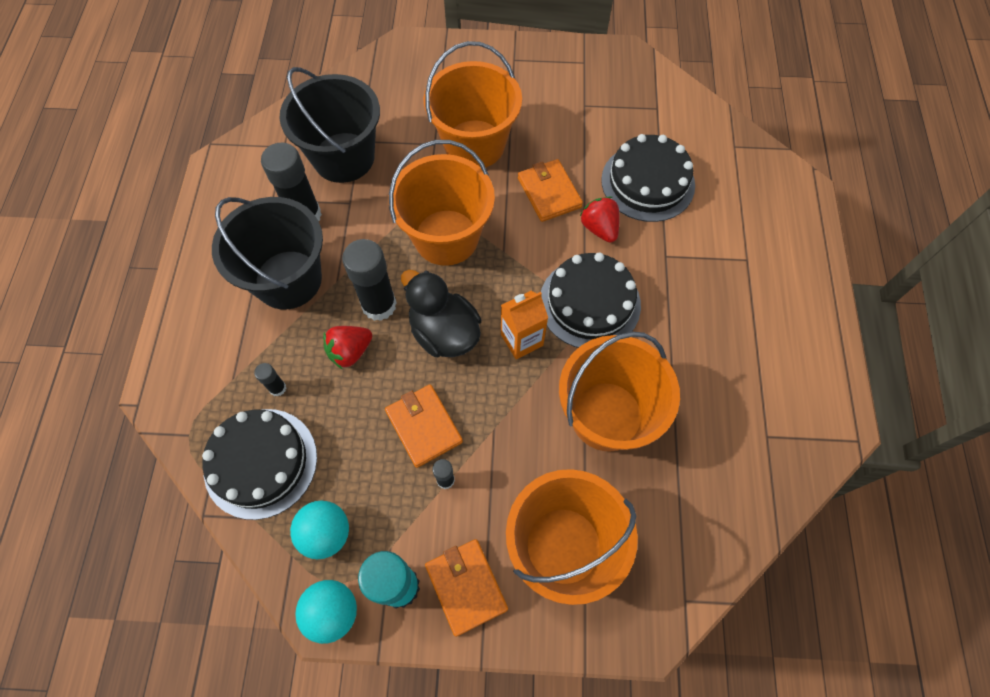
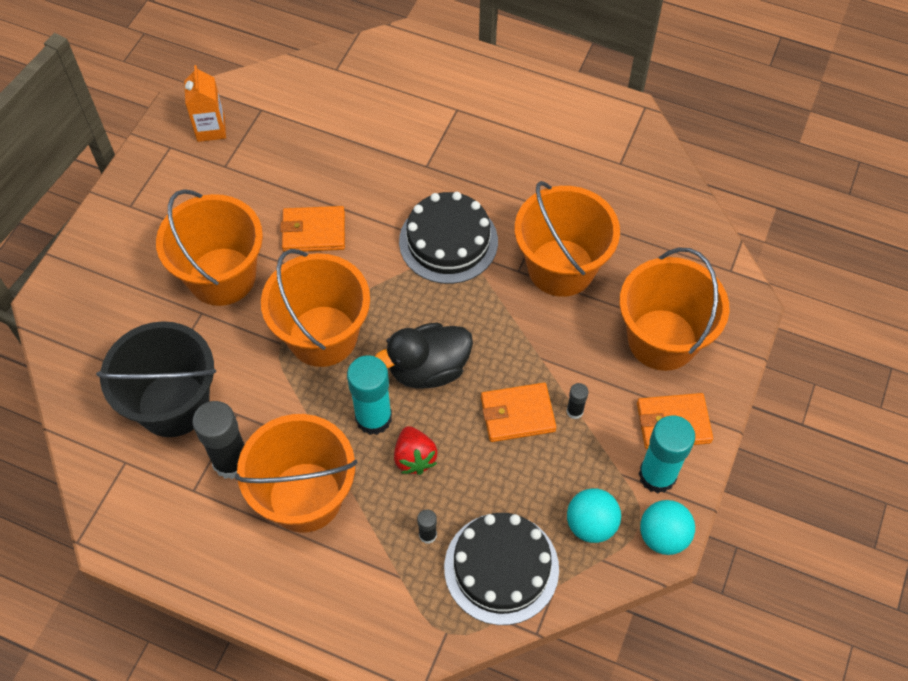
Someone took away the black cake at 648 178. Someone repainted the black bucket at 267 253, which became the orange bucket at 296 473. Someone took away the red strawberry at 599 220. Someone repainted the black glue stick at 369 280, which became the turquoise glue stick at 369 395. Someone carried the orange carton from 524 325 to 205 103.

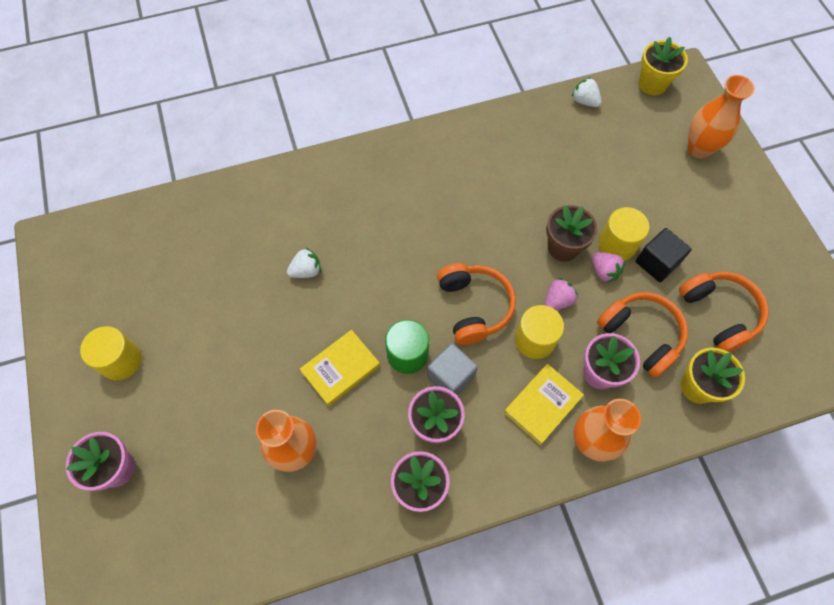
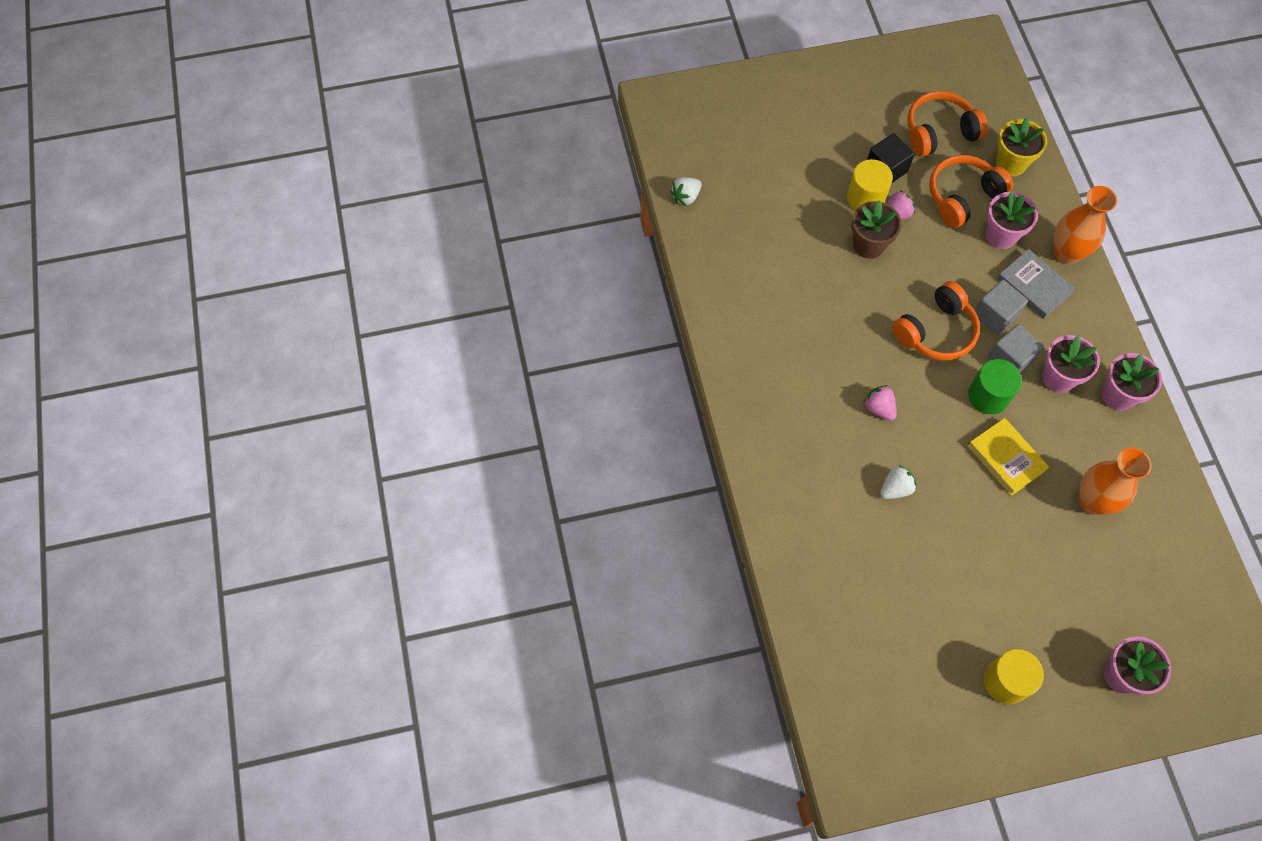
Someone took away the yellow flower pot at 663 66. Someone took away the orange vase at 721 116. Someone rotated the white strawberry at 304 263 by 75 degrees clockwise. Someone rotated the orange headphones at 476 304 by 150 degrees clockwise. Someone carried the pink strawberry from 561 294 to 880 403. Someone took away the yellow cylinder at 539 332. Someone repainted the yellow book at 544 404, which became the grey book at 1036 284. Someone put down the grey cube at 1001 307.

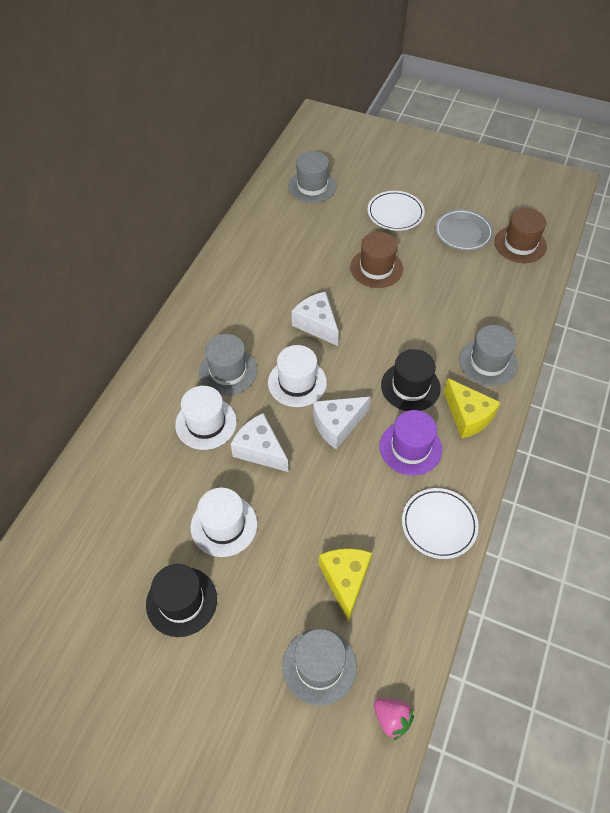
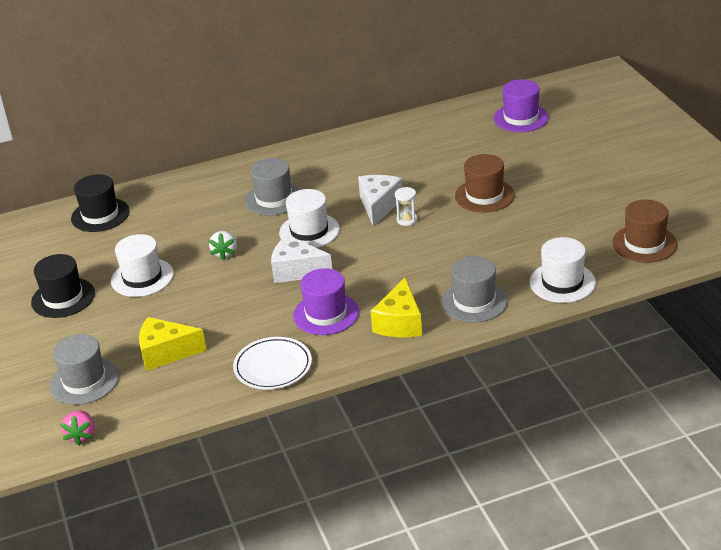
Someone repainted the grey hat at 312 177, which became the purple hat at 521 105. Someone took away the white plate at 396 211. Someone took away the grey plate at 464 230. Someone carried the black hat from 411 380 to 100 203. Someone carried the white hat from 206 418 to 563 270. Someone swapped the white cheese at 259 442 for the white strawberry at 223 245. Someone rotated the yellow cheese at 345 585 by 135 degrees counterclockwise. Someone put down the white hourglass at 406 206.

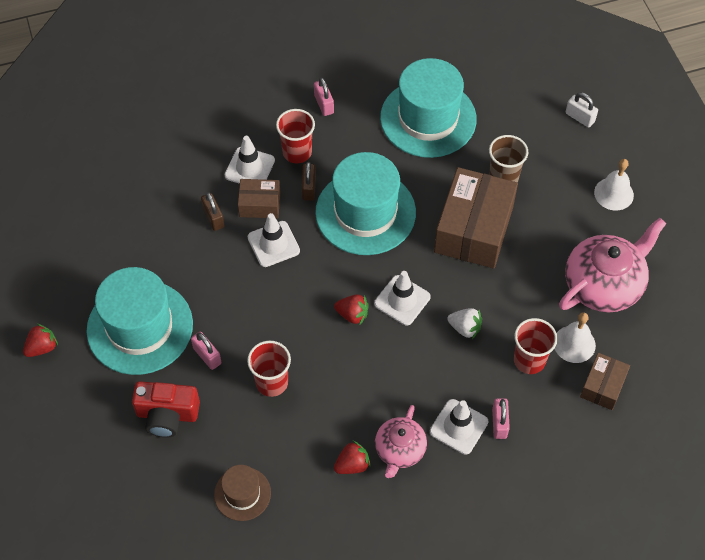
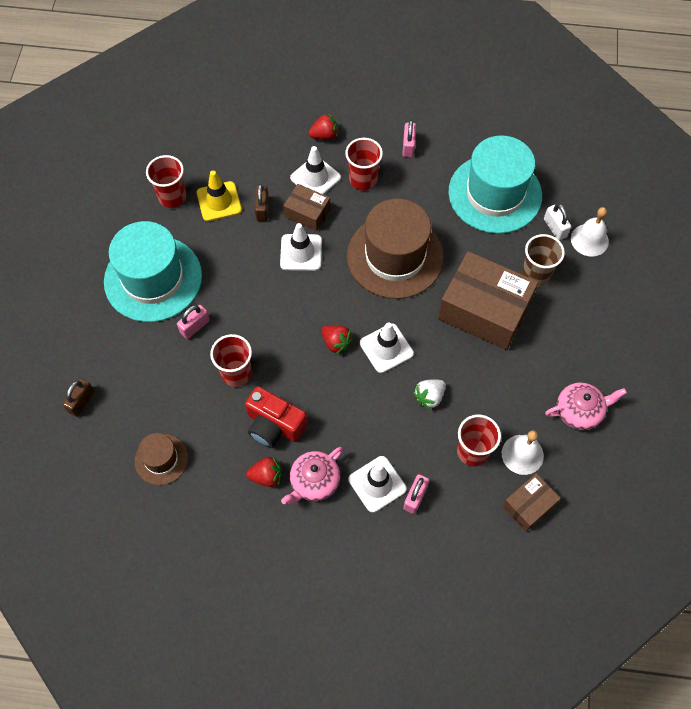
Someone carried the white padlock from 582 110 to 557 222. Someone repainted the turquoise hat at 365 203, which became the brown hat at 395 249. Someone carried the white bell from 614 185 to 590 231. Someone carried the brown padlock from 309 181 to 79 398. Someone rotated the brown box at 476 218 by 75 degrees clockwise. Someone scaled the pink teapot at 612 265 by 0.59. Someone rotated the white strawberry at 464 323 by 90 degrees clockwise. Someone carried the red strawberry from 40 340 to 323 126. Someone rotated the pink padlock at 206 351 by 60 degrees clockwise. Someone carried the red camera from 166 409 to 276 417. Someone put down the red cup at 166 181. Someone put down the yellow traffic cone at 219 196.

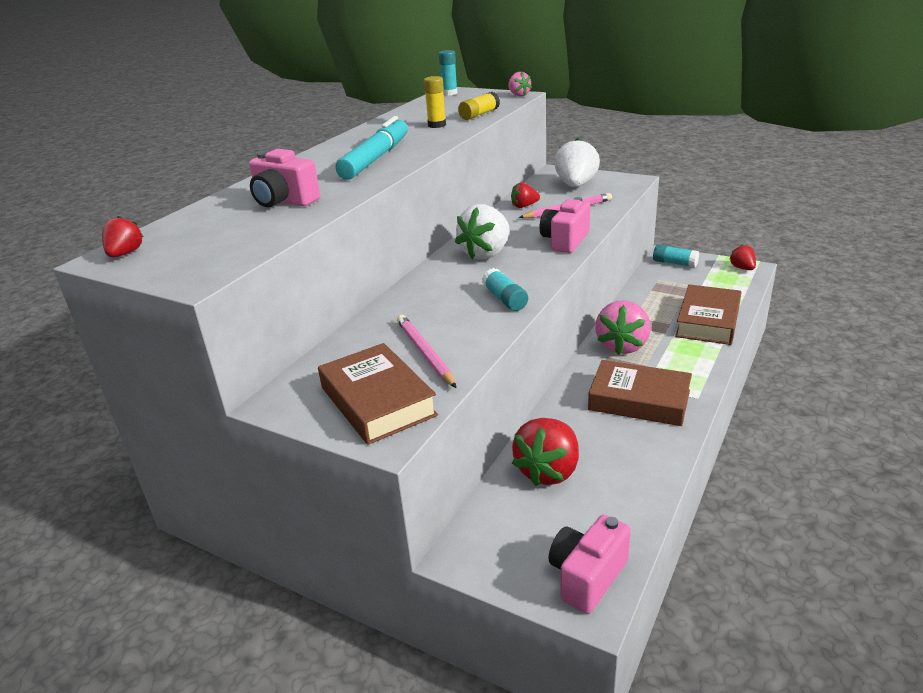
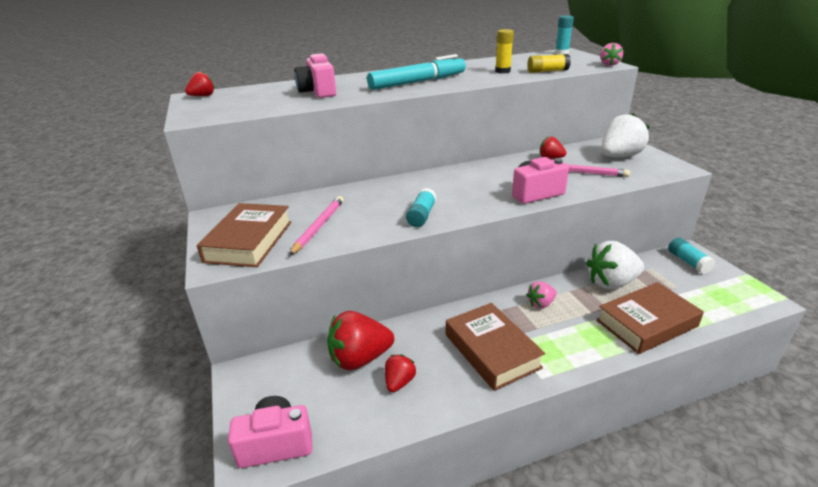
Someone carried the white strawberry from 482 232 to 615 265. Someone carried the red strawberry from 742 257 to 400 373. Someone scaled the pink strawberry at 623 327 by 0.53.

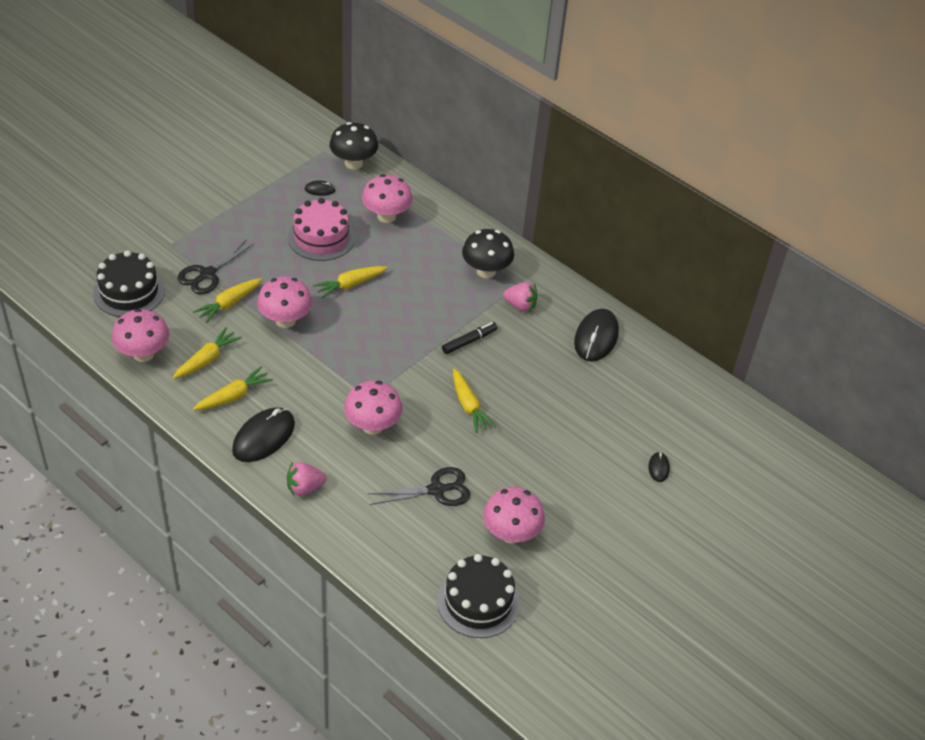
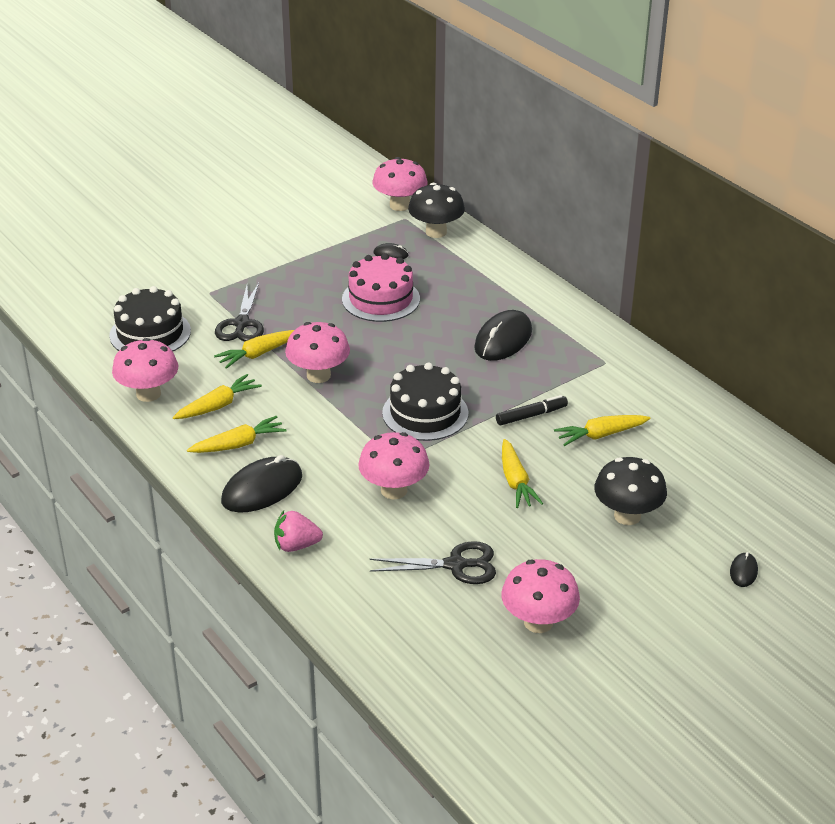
Someone carried the pink mushroom from 387 198 to 399 184. Someone carried the black mushroom from 488 253 to 630 491. Someone rotated the black scissors at 216 266 by 45 degrees counterclockwise. Someone carried the yellow carrot from 350 282 to 602 430. Someone took away the pink strawberry at 520 297. Someone carried the black mouse from 596 335 to 503 335. Someone carried the black cake from 478 596 to 425 401.

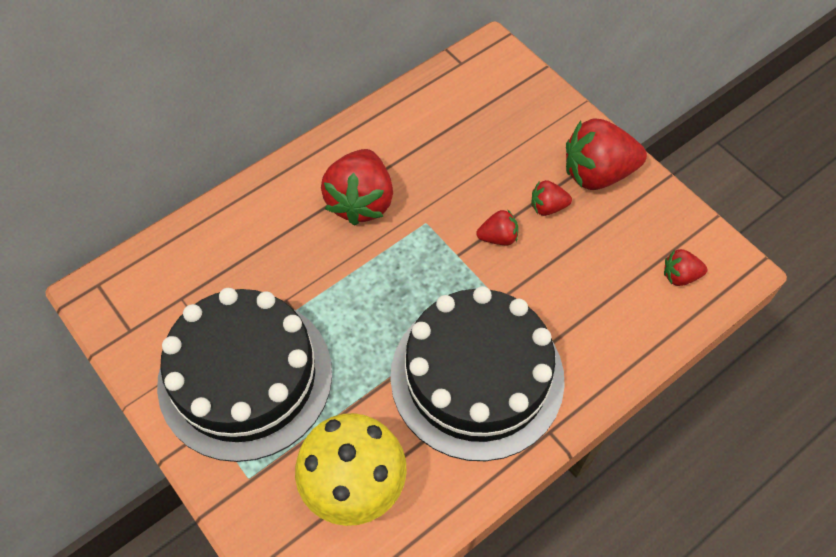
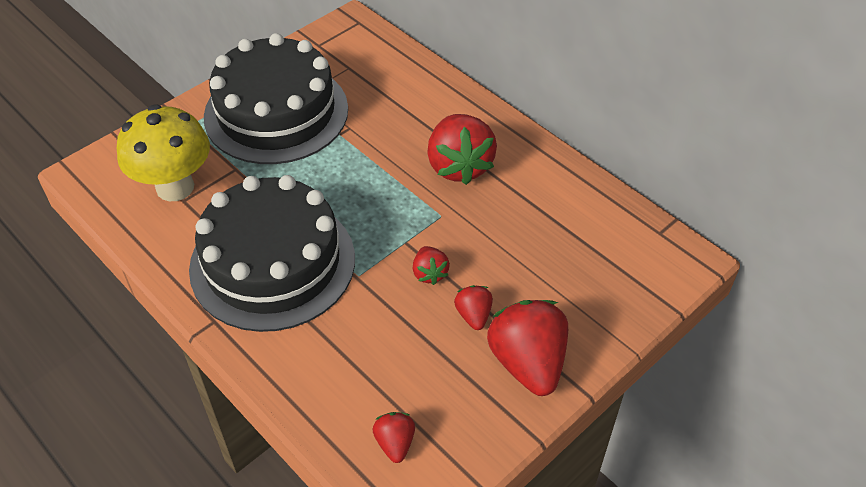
Someone rotated the red strawberry at 357 187 by 105 degrees counterclockwise.

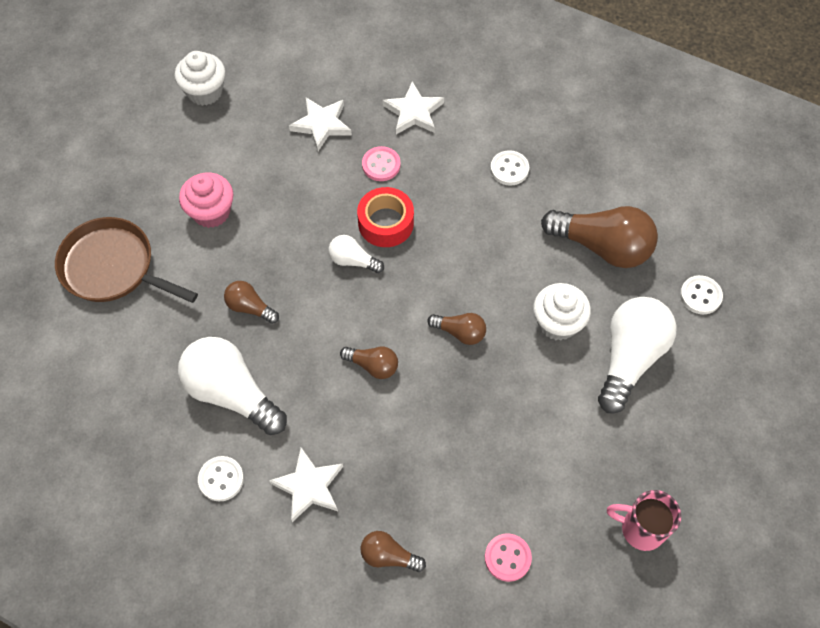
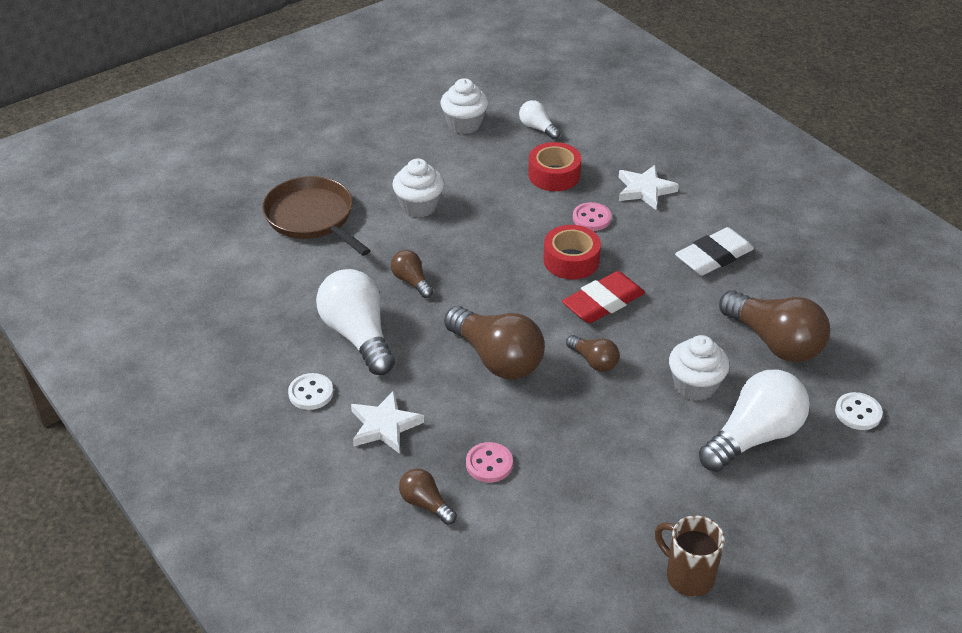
Someone swapped the white star at 320 124 for the red tape at 555 166. Someone swapped the white button at 509 168 for the white eraser at 714 251. Someone repainted the pink cupcake at 206 200, which became the white cupcake at 418 187. Someone carried the white light bulb from 356 254 to 540 120. Someone scaled the brown light bulb at 369 363 by 1.98. Someone repainted the pink mug at 644 520, which became the brown mug at 690 556. Someone carried the pink button from 508 558 to 489 462. Someone put down the red eraser at 603 297.

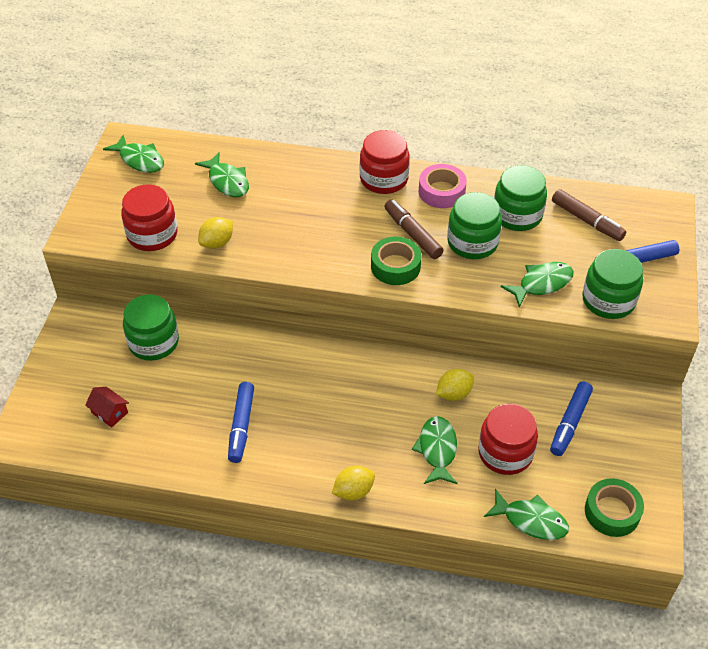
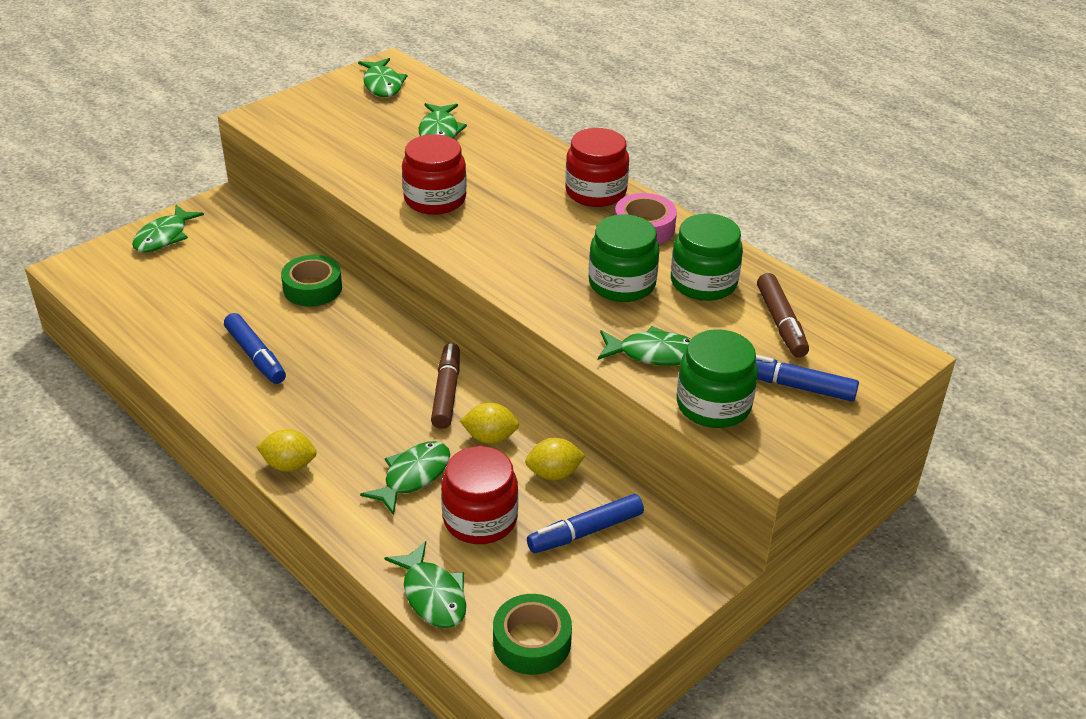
Someone carried the red jar from 149 217 to 434 174. Someone carried the brown marker from 414 229 to 445 386. Someone carried the yellow lemon from 215 233 to 555 459. Someone carried the green tape from 396 261 to 311 281. Someone took away the green jar at 151 328. Someone rotated the blue marker at 241 422 by 75 degrees counterclockwise. Someone took away the red house at 107 407. Someone put down the green fish at 168 229.

